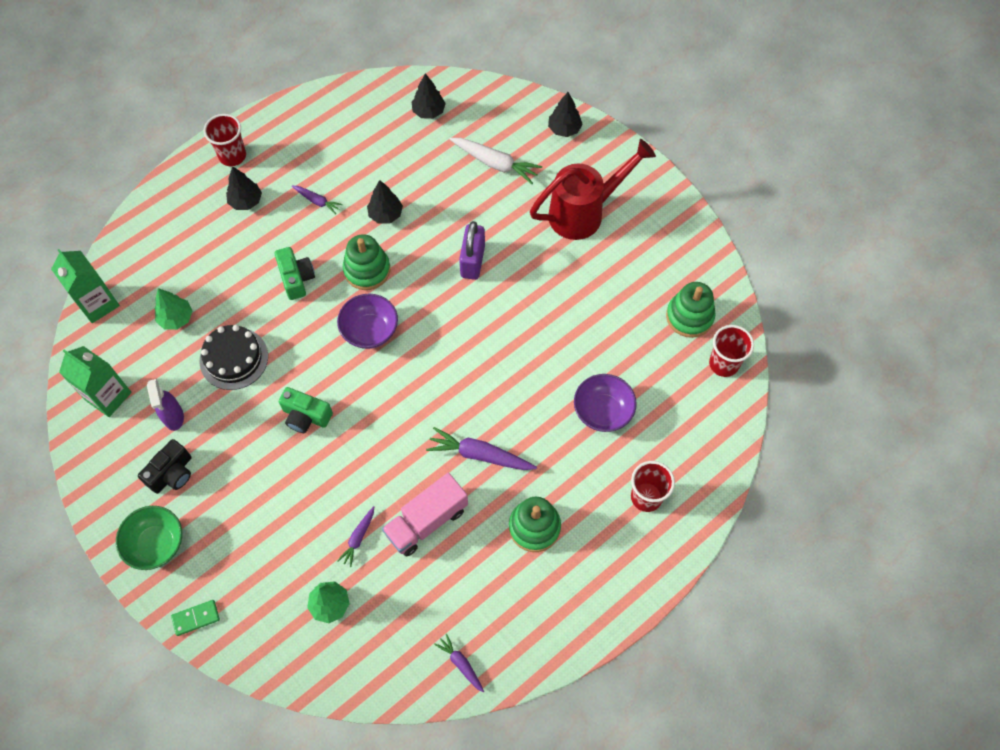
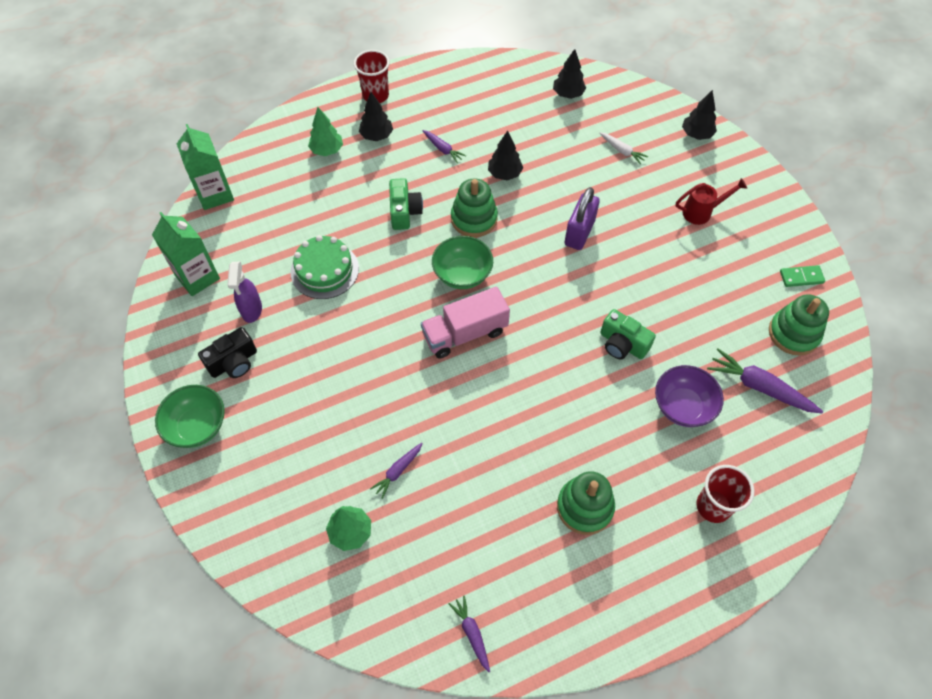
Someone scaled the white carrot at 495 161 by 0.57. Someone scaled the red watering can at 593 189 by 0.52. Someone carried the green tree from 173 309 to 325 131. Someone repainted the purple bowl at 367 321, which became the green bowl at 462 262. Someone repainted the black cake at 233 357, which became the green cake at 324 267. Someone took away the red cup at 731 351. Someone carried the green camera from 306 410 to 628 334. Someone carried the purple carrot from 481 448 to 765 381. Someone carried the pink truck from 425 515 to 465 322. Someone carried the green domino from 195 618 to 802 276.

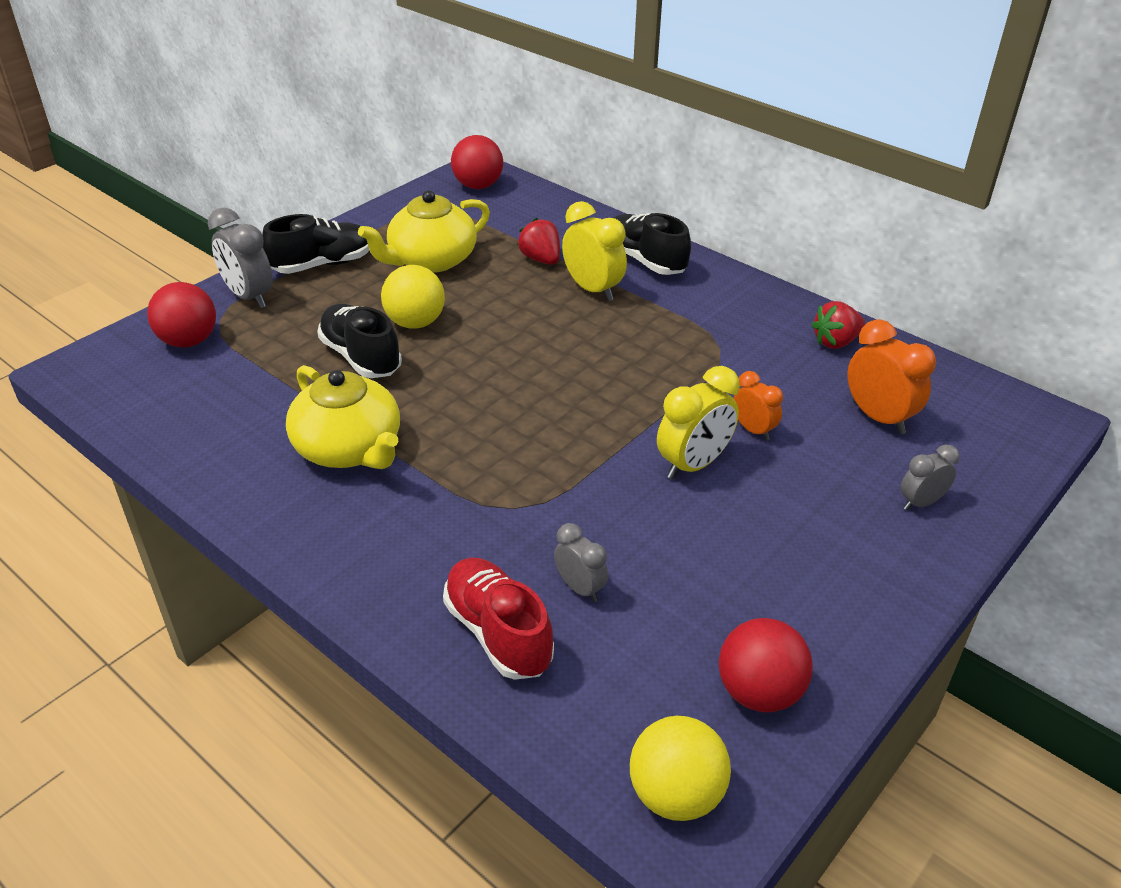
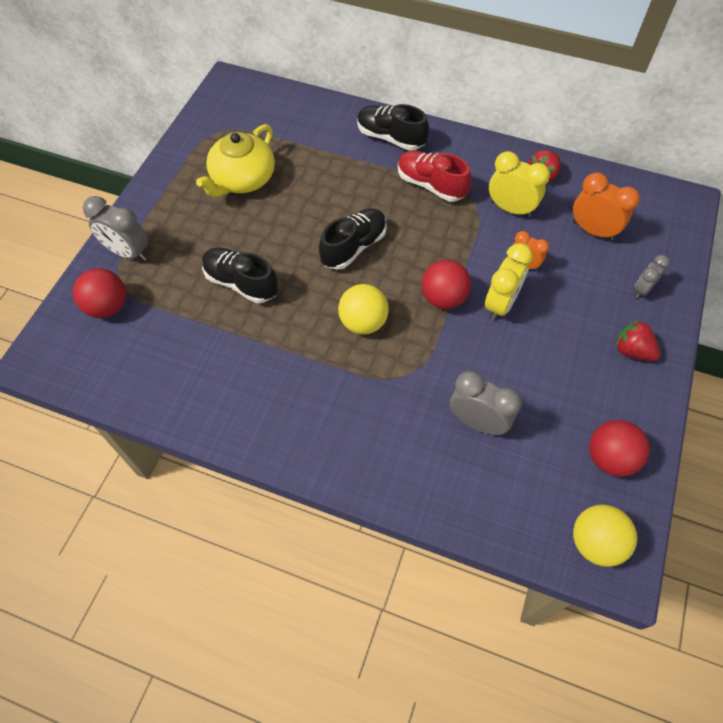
Someone carried the red ball from 477 162 to 446 284. Someone carried the yellow clock from 594 251 to 519 184. Someone carried the black shoe from 316 244 to 353 239. Someone carried the red strawberry from 538 241 to 637 340. Someone carried the yellow ball from 413 297 to 363 309. Someone took away the yellow teapot at 343 417. Someone scaled the grey clock at 581 562 by 1.64. Someone carried the red shoe from 498 619 to 435 176.

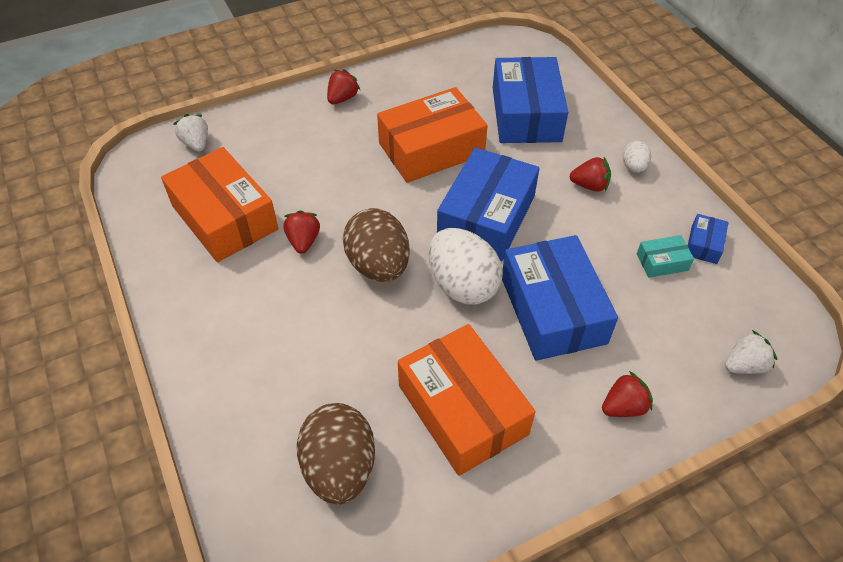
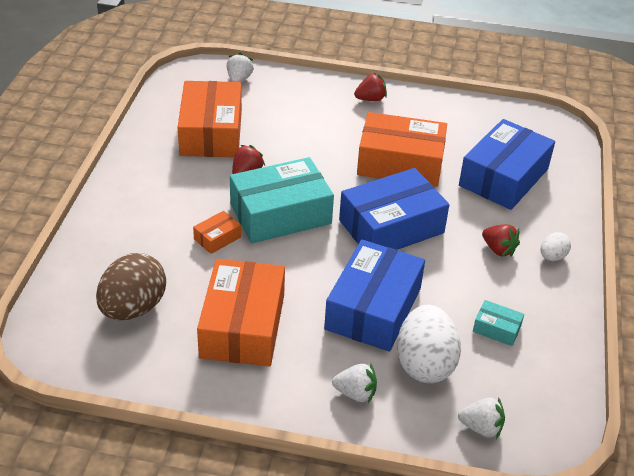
Someone swapped the brown egg at 376 245 for the turquoise box at 282 200. Someone took away the blue box at 708 239. Someone carried the white egg from 466 266 to 429 344. Someone repainted the red strawberry at 627 394, which became the white strawberry at 354 383. Someone put down the orange box at 217 232.

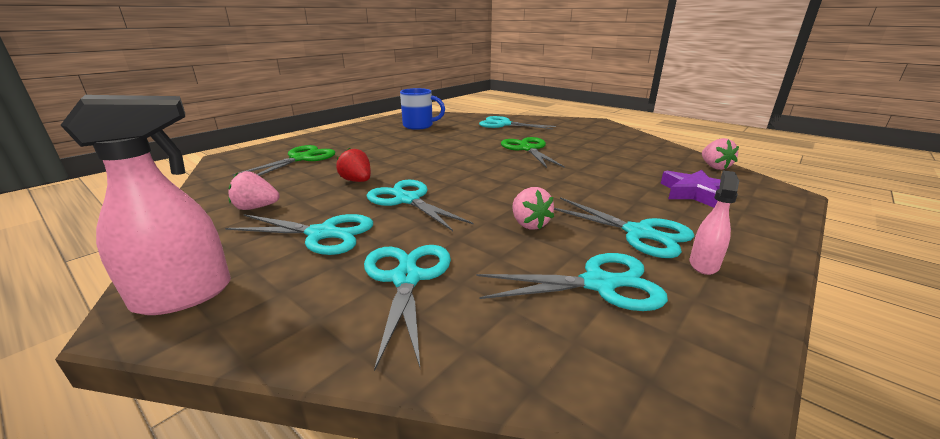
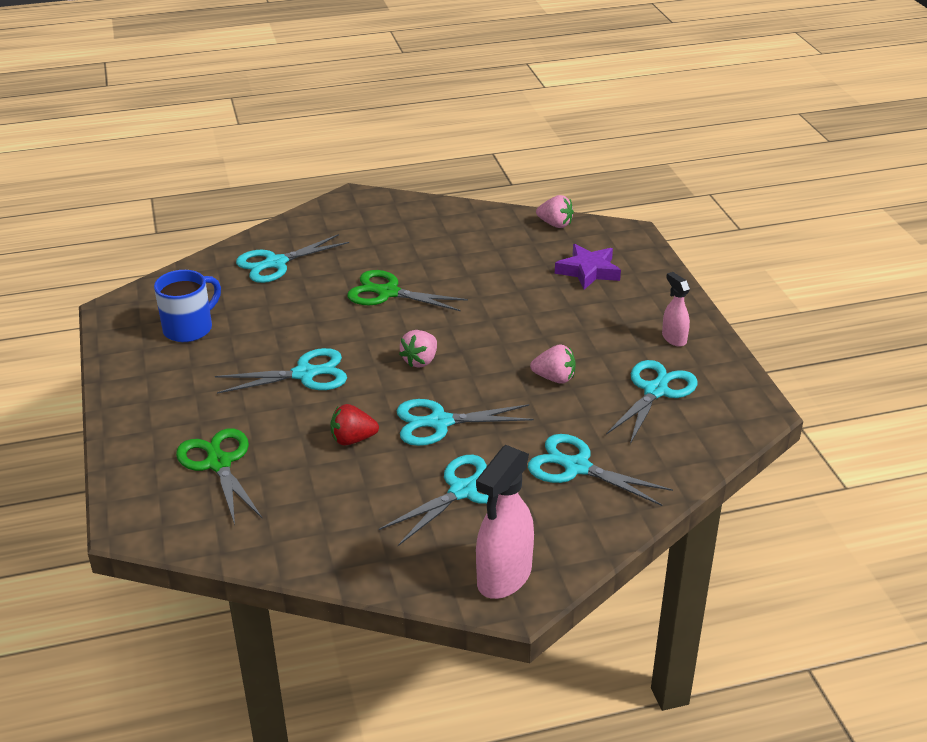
Someone rotated the pink spray bottle at 145 205 by 150 degrees counterclockwise. Someone carried the pink strawberry from 254 190 to 418 349. Someone carried the turquoise scissors from 624 227 to 281 371.

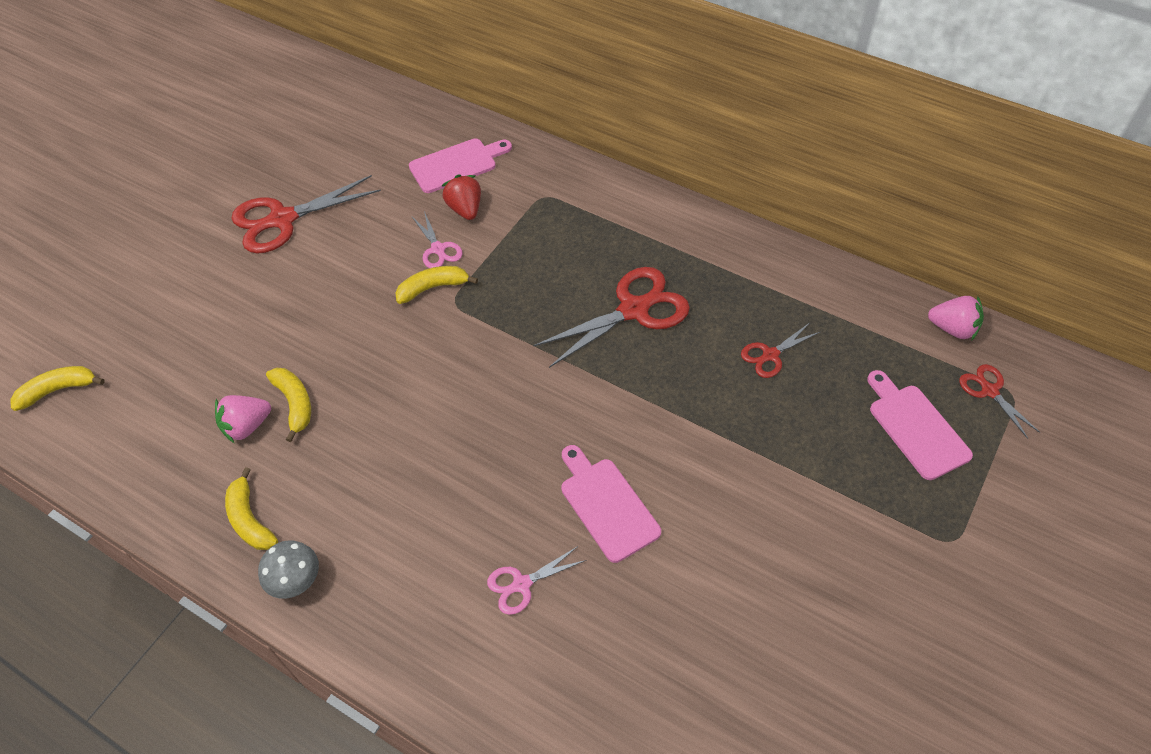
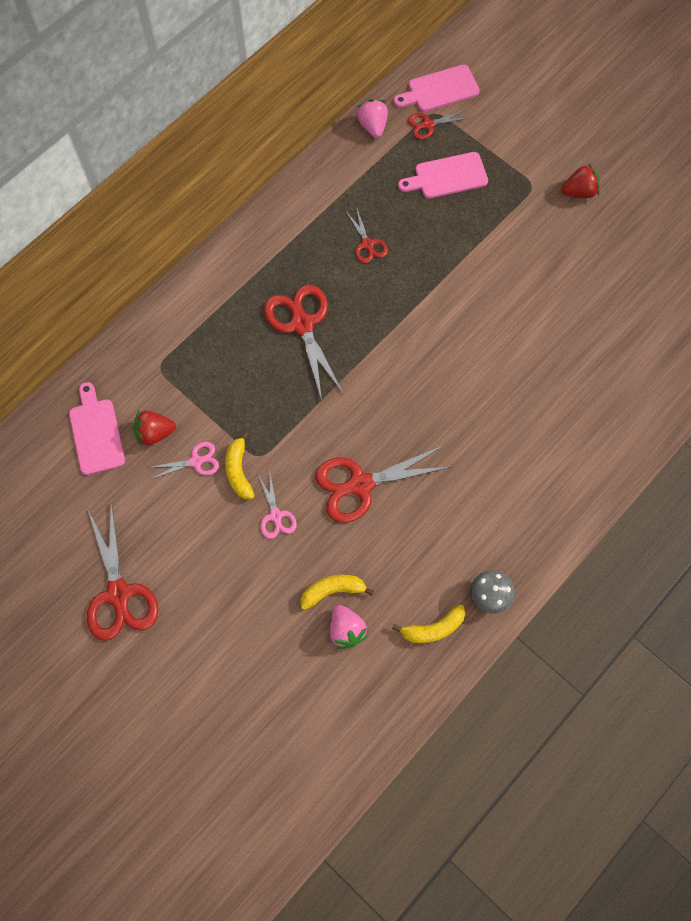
Someone rotated the pink strawberry at 956 318 by 45 degrees counterclockwise. Someone took away the yellow banana at 57 388. Someone carried the pink cutting board from 611 504 to 436 88. Someone carried the pink scissors from 536 580 to 277 506. Someone put down the red strawberry at 580 180. Someone put down the red scissors at 382 484.

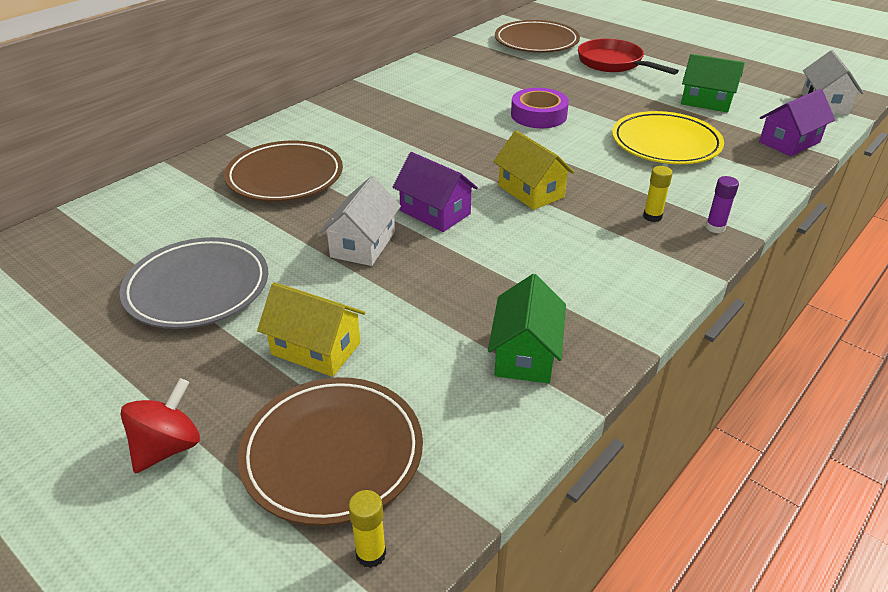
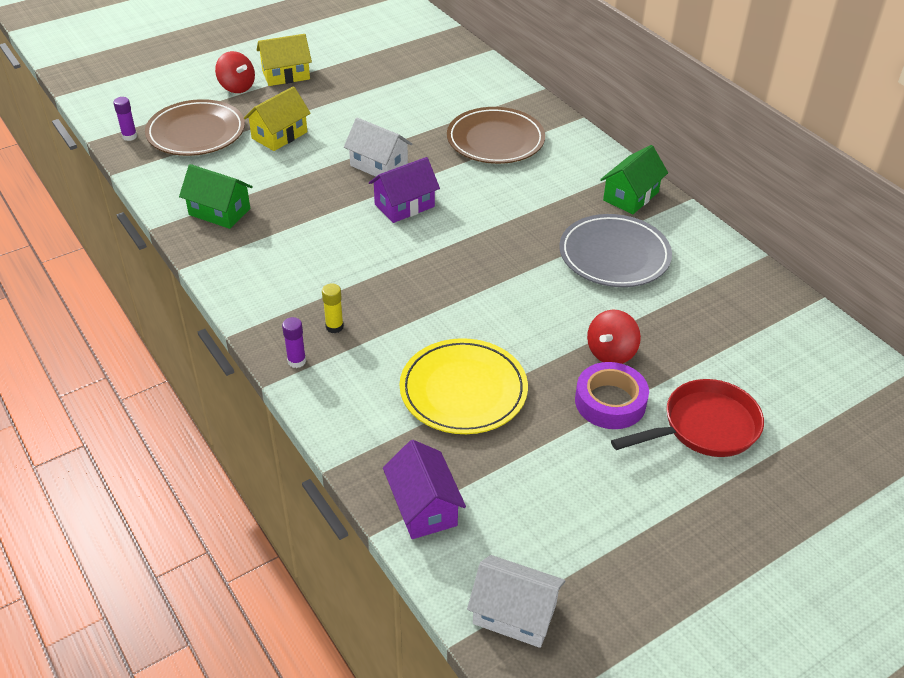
Someone took away the brown plate at 537 36. Someone carried the green house from 713 83 to 634 179. Someone carried the purple tape from 540 108 to 612 395. Someone carried the yellow house from 533 170 to 284 60. Someone carried the grey plate from 194 283 to 615 250. Someone repainted the yellow glue stick at 367 529, which became the purple glue stick at 125 119. Someone put down the red spinning top at 614 337.

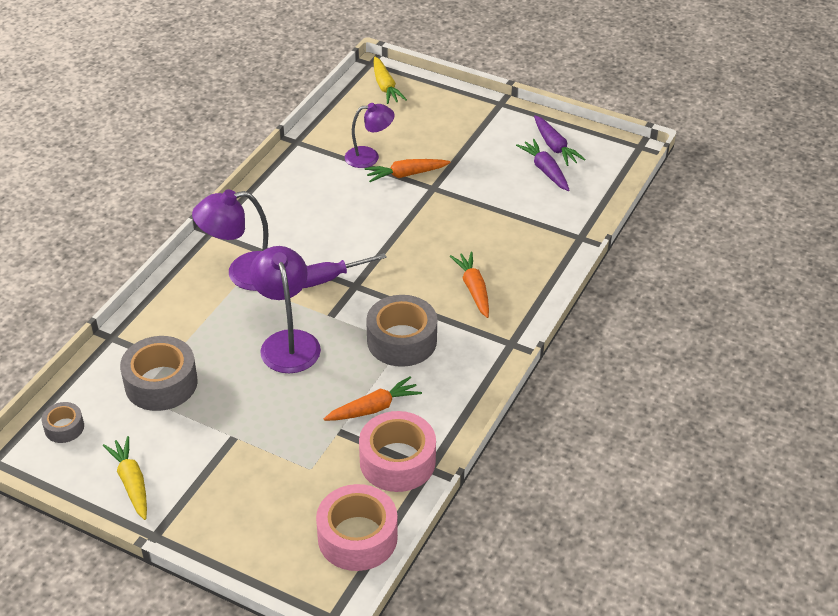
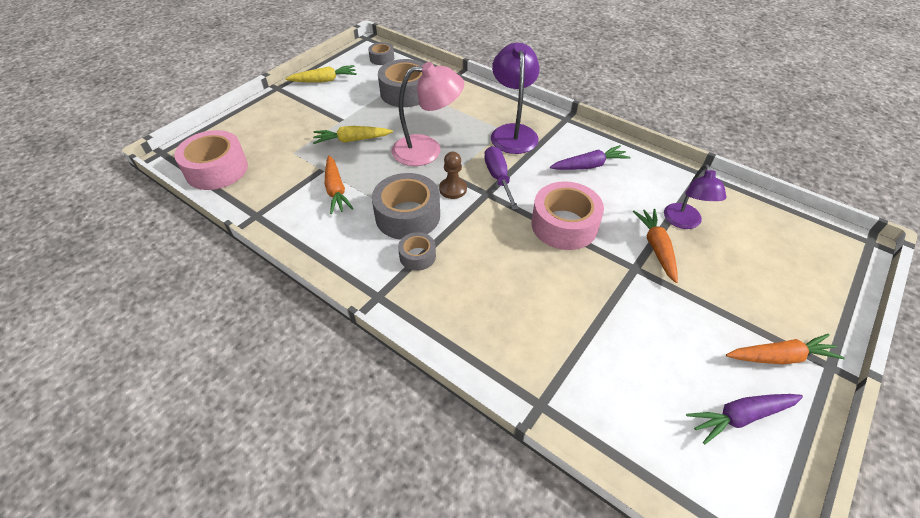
Someone carried the yellow carrot from 390 80 to 353 135. Someone carried the purple carrot from 543 165 to 590 157. Someone repainted the purple lamp at 285 309, which became the pink lamp at 428 114. Someone carried the orange carrot from 469 284 to 785 349. Someone carried the pink tape from 397 451 to 568 215. Someone put down the brown pawn at 453 175. Someone put down the grey tape at 417 251.

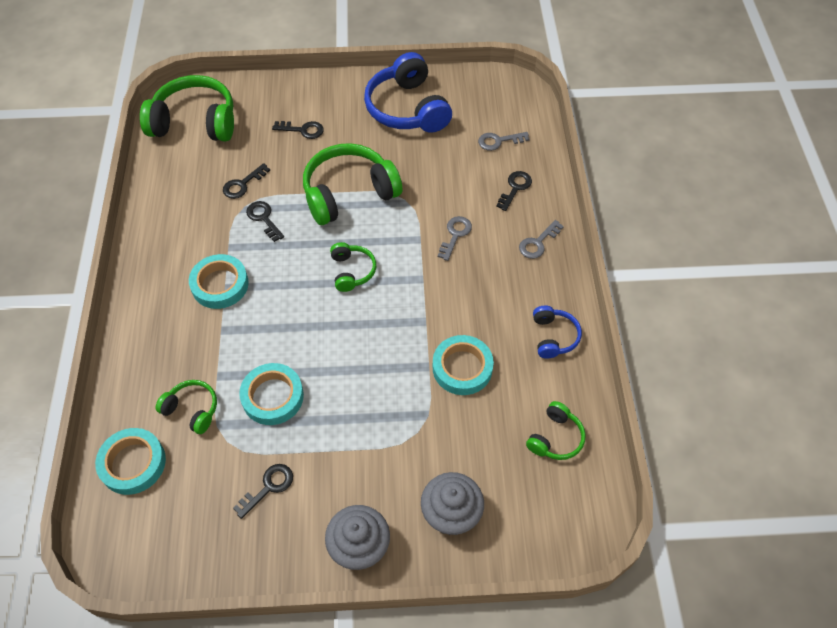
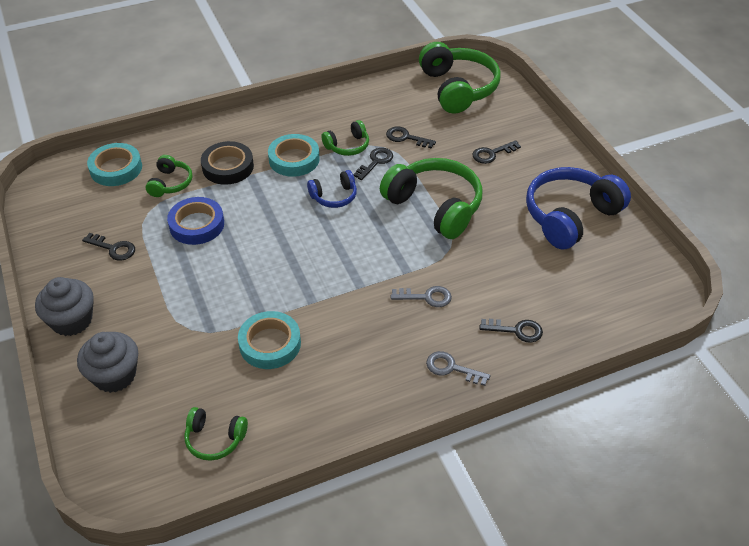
Someone rotated the black key at 298 130 by 75 degrees clockwise. Someone took away the grey key at 504 141. Someone carried the green headphones from 353 267 to 345 138. Someone carried the blue headphones from 557 332 to 332 189. Someone repainted the turquoise tape at 271 394, which became the blue tape at 195 221. Someone put down the black tape at 227 163.

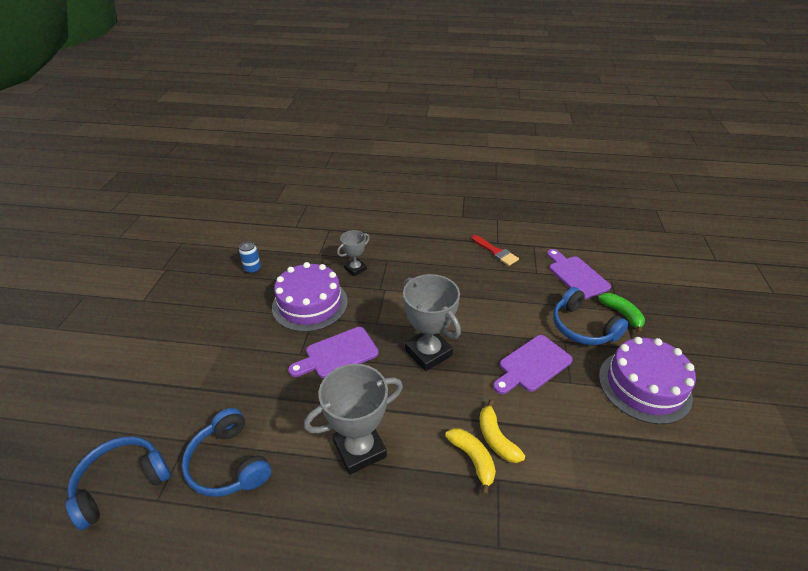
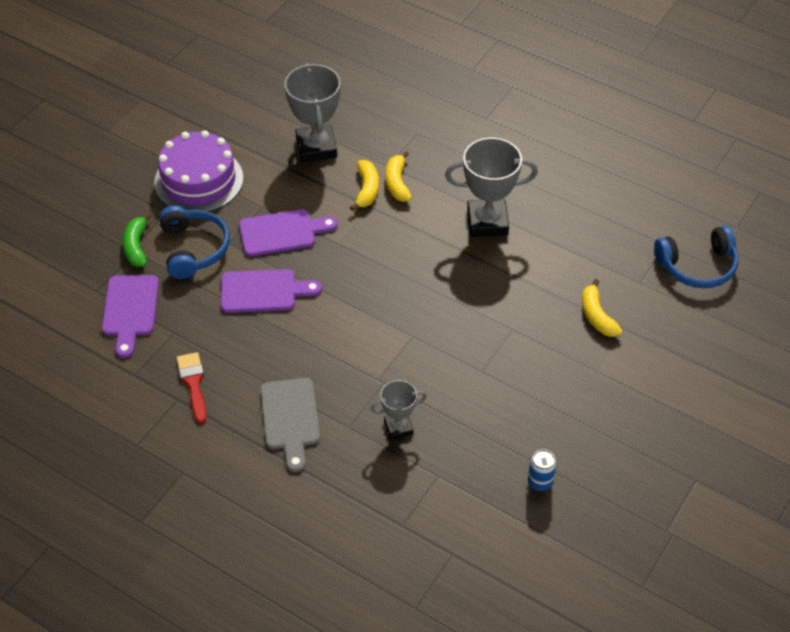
Someone took away the purple cake at 310 297. Someone carried the grey trophy from 432 322 to 312 113. Someone carried the purple cutting board from 333 352 to 271 291. Someone took away the blue headphones at 226 452. Someone put down the yellow banana at 602 308. Someone put down the grey cutting board at 290 425.

